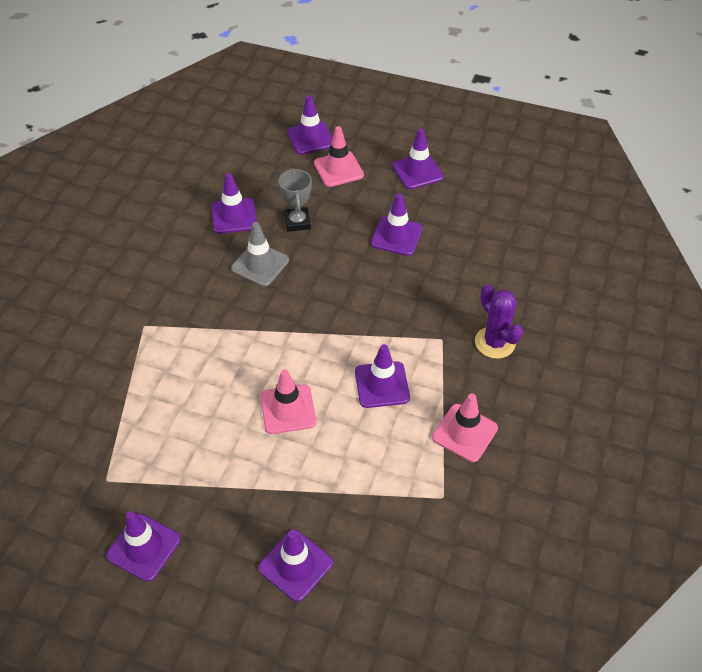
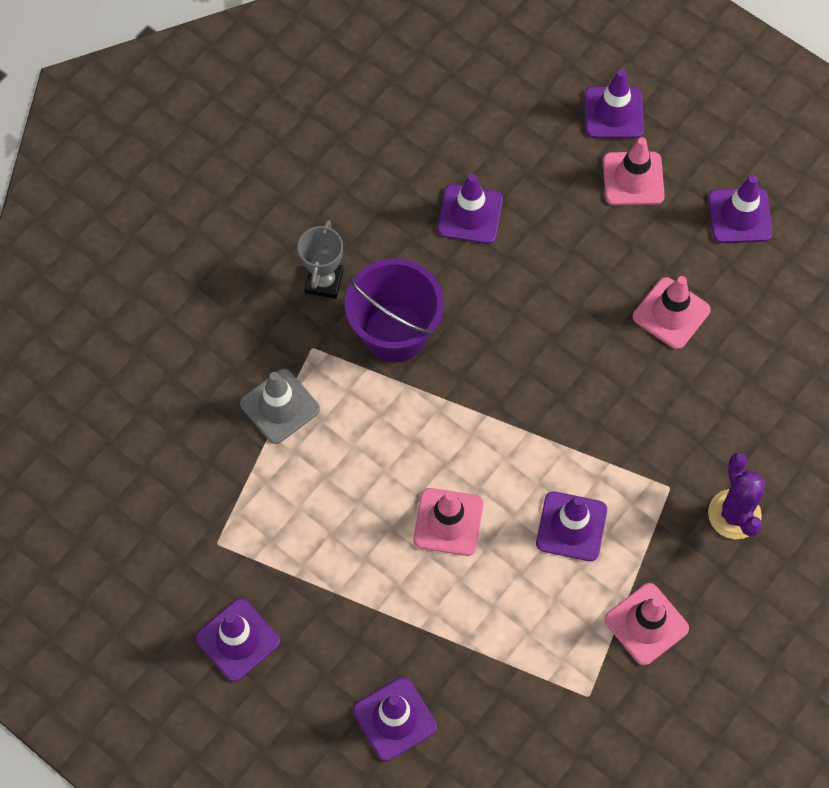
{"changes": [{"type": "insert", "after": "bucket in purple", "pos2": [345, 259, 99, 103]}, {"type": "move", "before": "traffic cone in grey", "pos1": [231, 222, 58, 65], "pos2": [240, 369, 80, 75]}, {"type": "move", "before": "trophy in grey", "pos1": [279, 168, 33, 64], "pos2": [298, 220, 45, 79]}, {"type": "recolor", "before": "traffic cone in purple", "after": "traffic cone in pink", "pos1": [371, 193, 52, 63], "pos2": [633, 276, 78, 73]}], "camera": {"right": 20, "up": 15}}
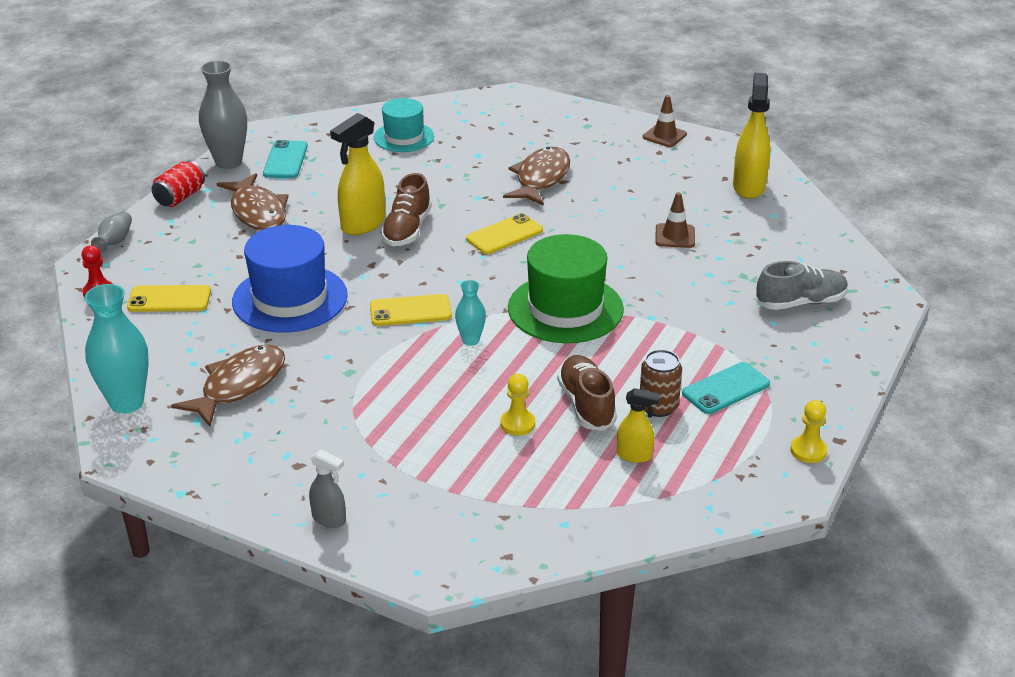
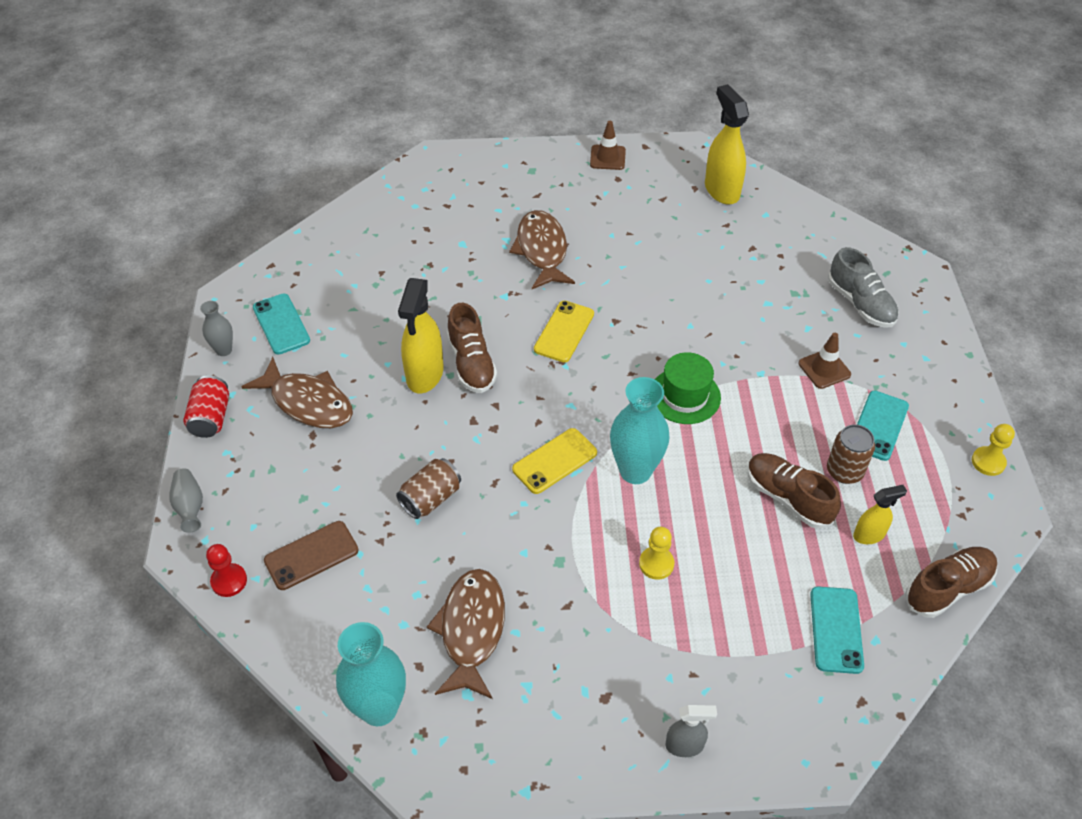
{"changes": [{"type": "delete", "before": "hat in turquoise", "pos1": [374, 98, 60, 54]}, {"type": "insert", "after": "phone in turquoise", "pos2": [810, 587, 54, 87]}, {"type": "insert", "after": "shoe in brown", "pos2": [905, 547, 92, 71]}, {"type": "move", "before": "pawn in yellow", "pos1": [500, 374, 35, 62], "pos2": [639, 527, 35, 53]}, {"type": "move", "before": "traffic cone in brown", "pos1": [656, 192, 39, 56], "pos2": [798, 333, 53, 56]}, {"type": "replace", "before": "hat in blue", "after": "can in brown", "pos1": [232, 225, 116, 108], "pos2": [396, 458, 65, 61]}, {"type": "recolor", "before": "phone in yellow", "after": "phone in brown", "pos1": [127, 285, 84, 27], "pos2": [264, 521, 95, 69]}, {"type": "rotate", "before": "shoe in grey", "pos1": [756, 261, 92, 49], "pos2": [828, 247, 71, 81], "turn": 105}, {"type": "resize", "before": "vase in grey", "pos1": [199, 60, 48, 109], "pos2": [200, 301, 33, 55], "scale": 0.54}, {"type": "resize", "before": "vase in turquoise", "pos1": [455, 280, 31, 66], "pos2": [610, 377, 59, 107], "scale": 1.85}, {"type": "resize", "before": "hat in green", "pos1": [508, 234, 116, 109], "pos2": [655, 352, 66, 72], "scale": 0.62}], "camera": {"right": -30, "up": 15}}
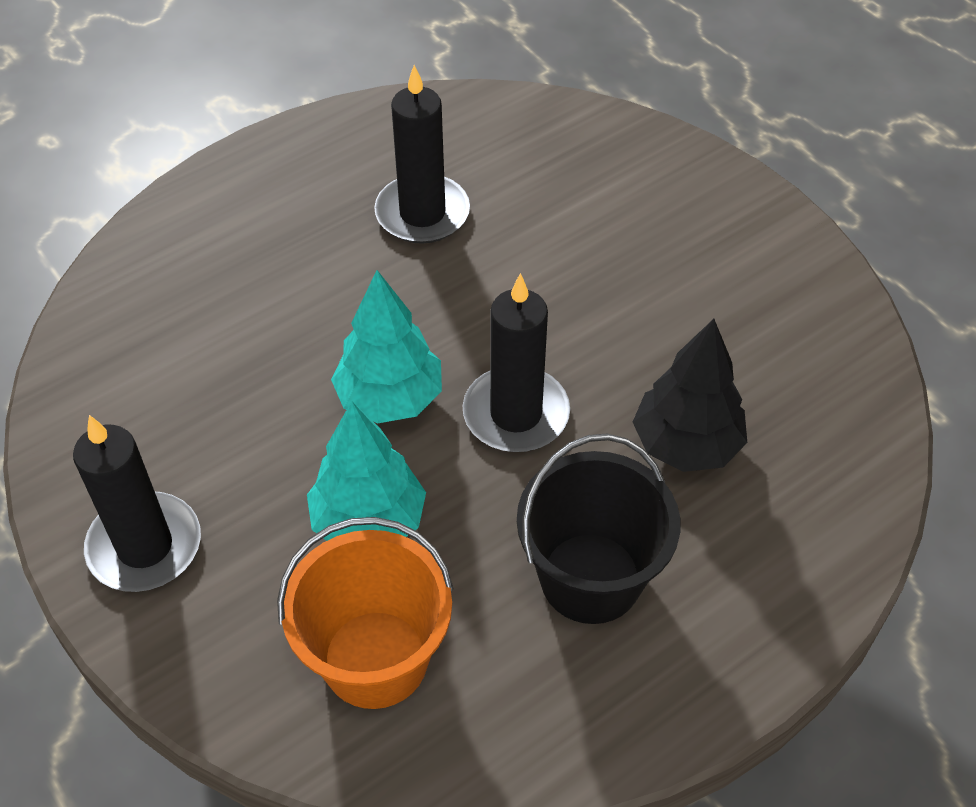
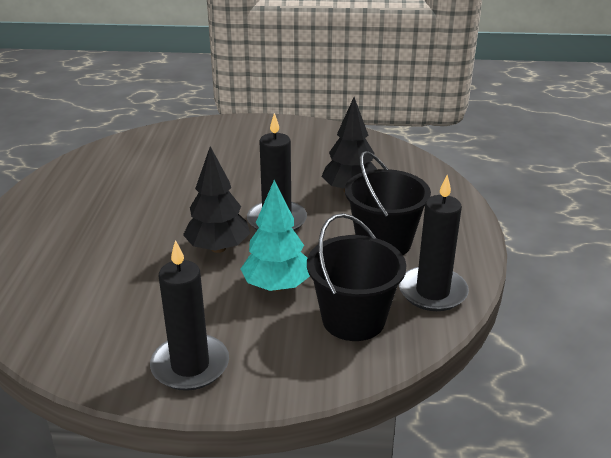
{"changes": [{"type": "move", "before": "candle in black", "pos1": [374, 65, 96, 179], "pos2": [399, 175, 70, 136]}, {"type": "recolor", "before": "bucket in orange", "after": "bucket in black", "pos1": [277, 517, 177, 192], "pos2": [307, 213, 99, 128]}, {"type": "recolor", "before": "tree in turquoise", "after": "tree in black", "pos1": [331, 270, 111, 153], "pos2": [183, 146, 67, 107]}], "camera": {"right": -50, "up": -20}}
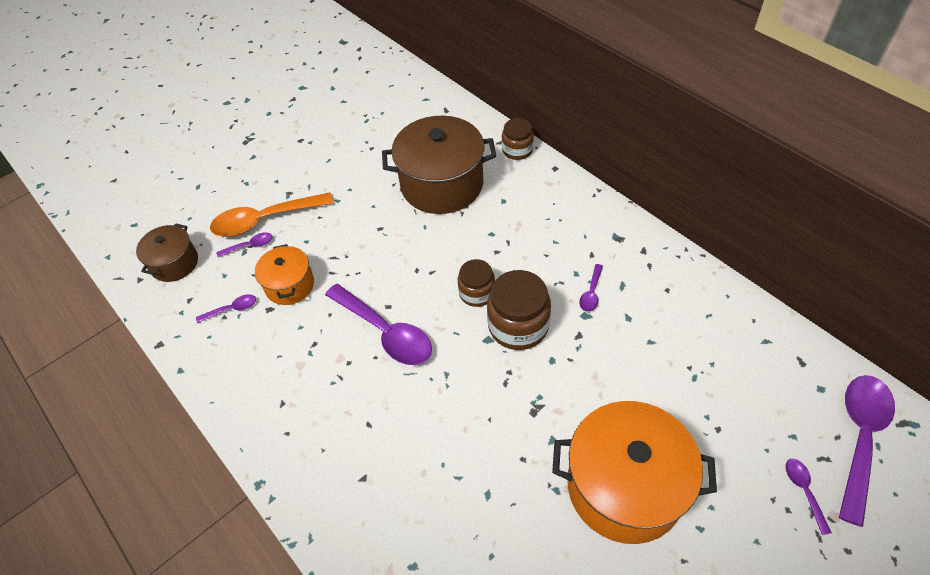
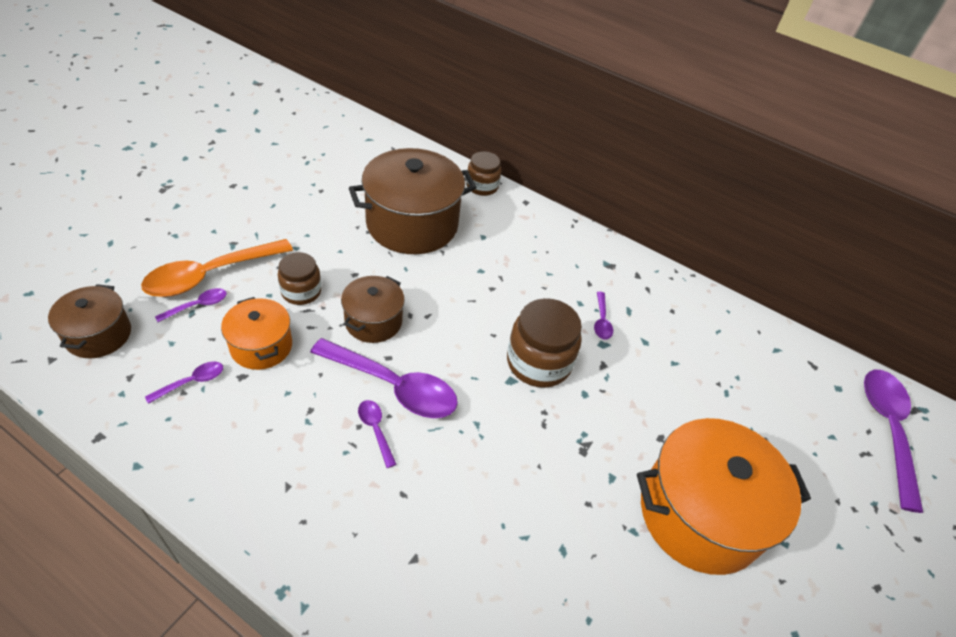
{"changes": [{"type": "insert", "after": "pot in brown", "pos2": [341, 276, 64, 67]}, {"type": "move", "before": "jar in brown", "pos1": [458, 259, 37, 48], "pos2": [278, 252, 44, 53]}, {"type": "move", "before": "spoon in purple", "pos1": [785, 459, 47, 76], "pos2": [358, 400, 39, 68]}], "camera": {"right": -25, "up": -5}}
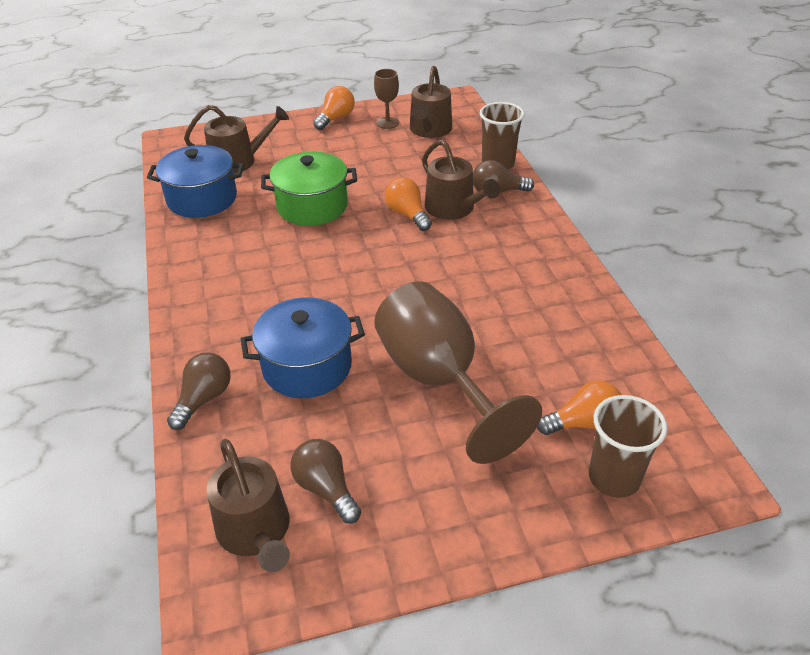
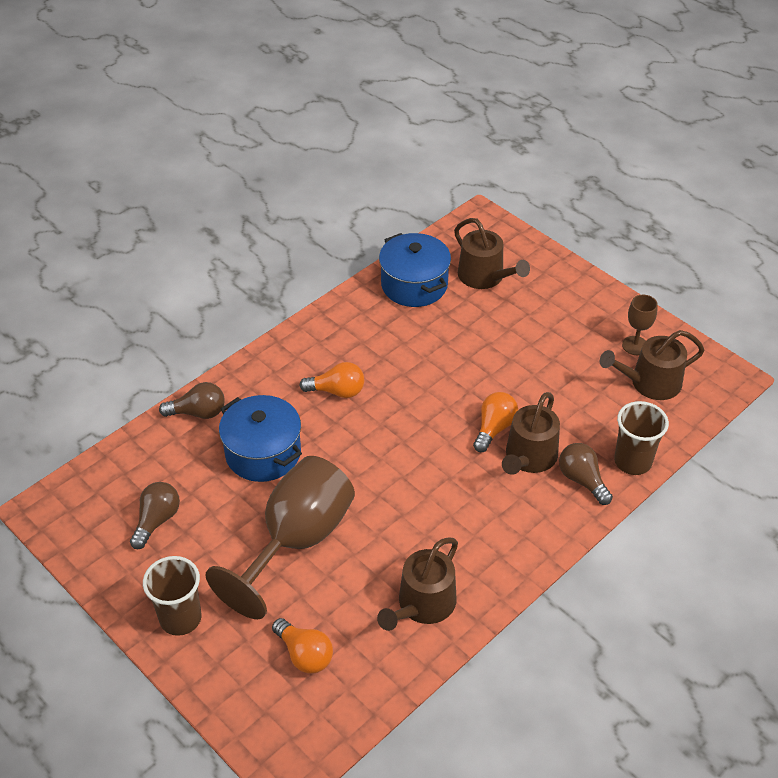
{"changes": [{"type": "delete", "before": "pot in green", "pos1": [261, 152, 96, 74]}, {"type": "move", "before": "watering can in brown", "pos1": [207, 439, 83, 133], "pos2": [377, 537, 81, 94]}, {"type": "move", "before": "light bulb in orange", "pos1": [313, 86, 42, 44], "pos2": [300, 362, 64, 36]}, {"type": "move", "before": "cup in brown", "pos1": [589, 395, 78, 103], "pos2": [143, 556, 59, 80]}], "camera": {"right": 60, "up": 5}}
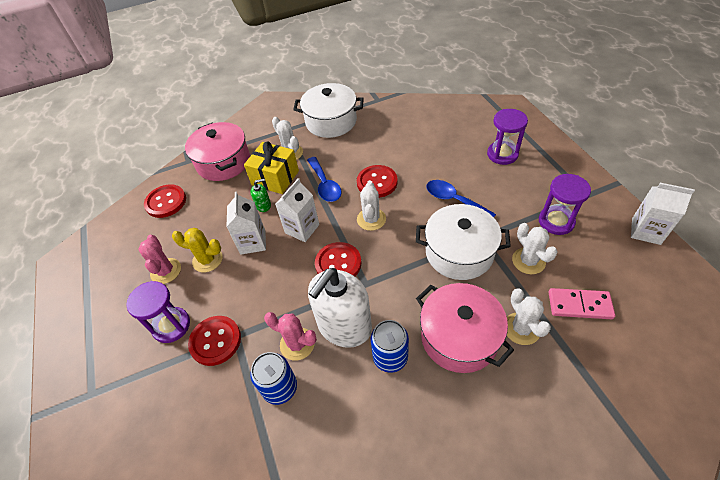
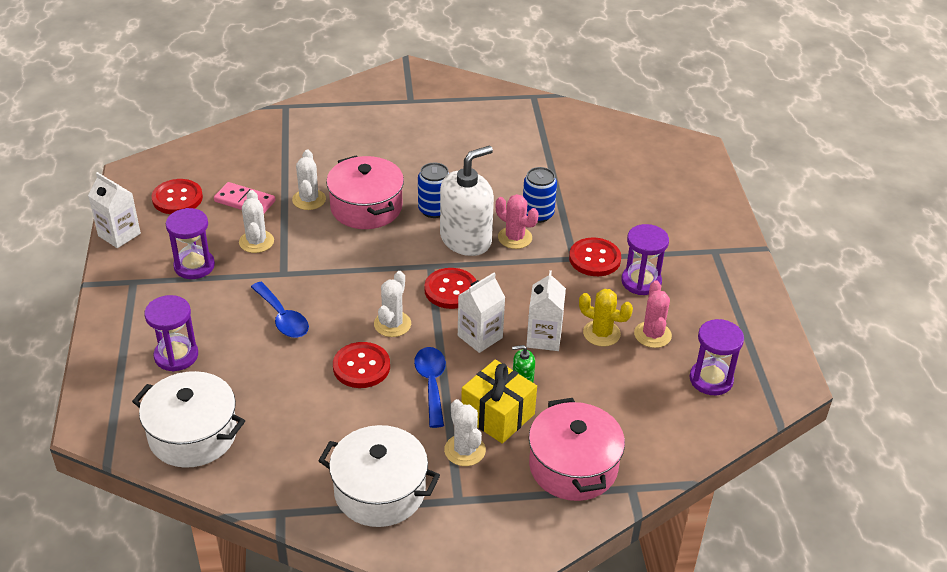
{"changes": [{"type": "insert", "after": "hourglass in purple", "pos2": [690, 319, 54, 76]}, {"type": "move", "before": "button in red", "pos1": [144, 184, 42, 34], "pos2": [152, 179, 51, 35]}, {"type": "move", "before": "pot in white", "pos1": [416, 204, 95, 76], "pos2": [132, 371, 113, 97]}], "camera": {"right": -170, "up": -10}}
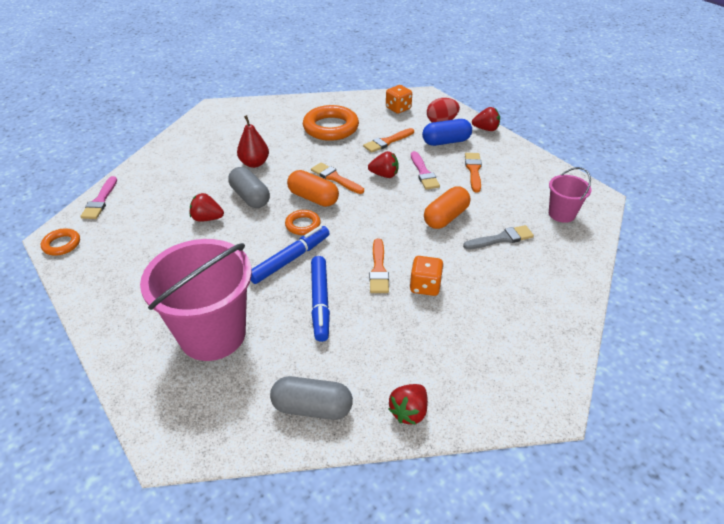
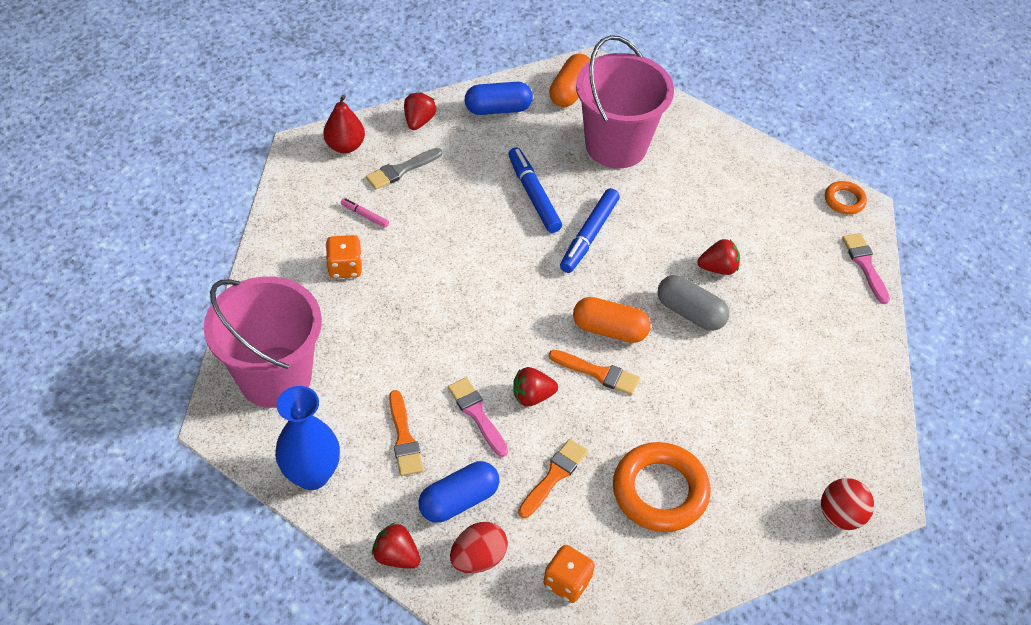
{"changes": [{"type": "delete", "before": "ring in orange", "pos1": [285, 210, 36, 25]}, {"type": "delete", "before": "brush in orange", "pos1": [369, 239, 20, 54]}, {"type": "insert", "after": "vase in blue", "pos2": [275, 386, 65, 104]}, {"type": "insert", "after": "marker in pink", "pos2": [341, 198, 48, 30]}, {"type": "insert", "after": "ball in red", "pos2": [821, 478, 53, 52]}, {"type": "move", "before": "pear in red", "pos1": [237, 115, 32, 53], "pos2": [323, 95, 42, 58]}, {"type": "move", "before": "dice in orange", "pos1": [410, 256, 34, 40], "pos2": [326, 235, 36, 43]}, {"type": "move", "before": "capsule in orange", "pos1": [424, 187, 47, 42], "pos2": [549, 54, 42, 53]}, {"type": "move", "before": "brush in grey", "pos1": [463, 225, 71, 25], "pos2": [366, 148, 76, 42]}, {"type": "recolor", "before": "capsule in grey", "after": "capsule in blue", "pos1": [270, 376, 83, 44], "pos2": [465, 82, 68, 33]}, {"type": "rotate", "before": "strawberry in red", "pos1": [472, 107, 28, 24], "pos2": [372, 523, 49, 45], "turn": 45}, {"type": "resize", "before": "bucket in pink", "pos1": [549, 167, 42, 56], "pos2": [204, 276, 118, 132], "scale": 2.02}], "camera": {"right": 160, "up": 10}}
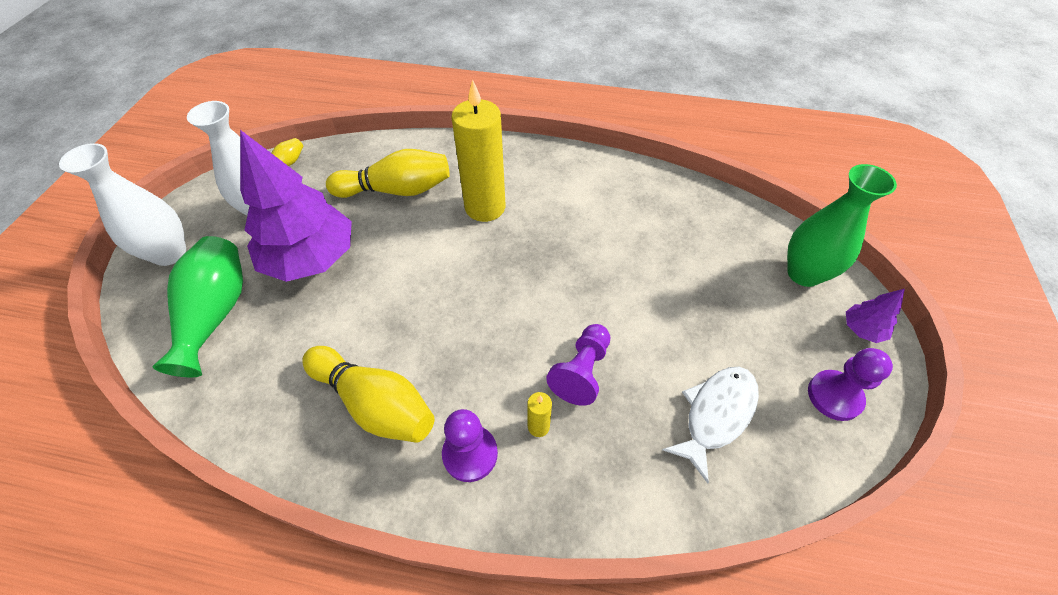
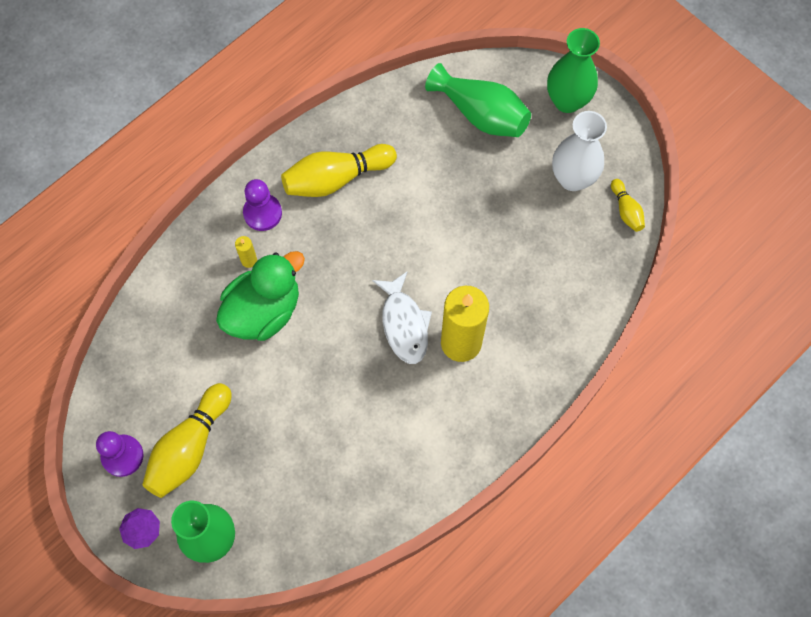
{"changes": [{"type": "delete", "before": "tree in purple", "pos1": [240, 130, 112, 152]}, {"type": "move", "before": "bowling pin in yellow", "pos1": [326, 149, 124, 49], "pos2": [142, 383, 90, 115]}, {"type": "move", "before": "fish in white", "pos1": [662, 367, 97, 116], "pos2": [372, 271, 60, 93]}, {"type": "replace", "before": "pawn in purple", "after": "duck in green", "pos1": [546, 324, 64, 82], "pos2": [216, 251, 89, 90]}, {"type": "recolor", "before": "vase in white", "after": "vase in green", "pos1": [59, 143, 127, 123], "pos2": [547, 28, 53, 85]}], "camera": {"right": 125, "up": 15}}
